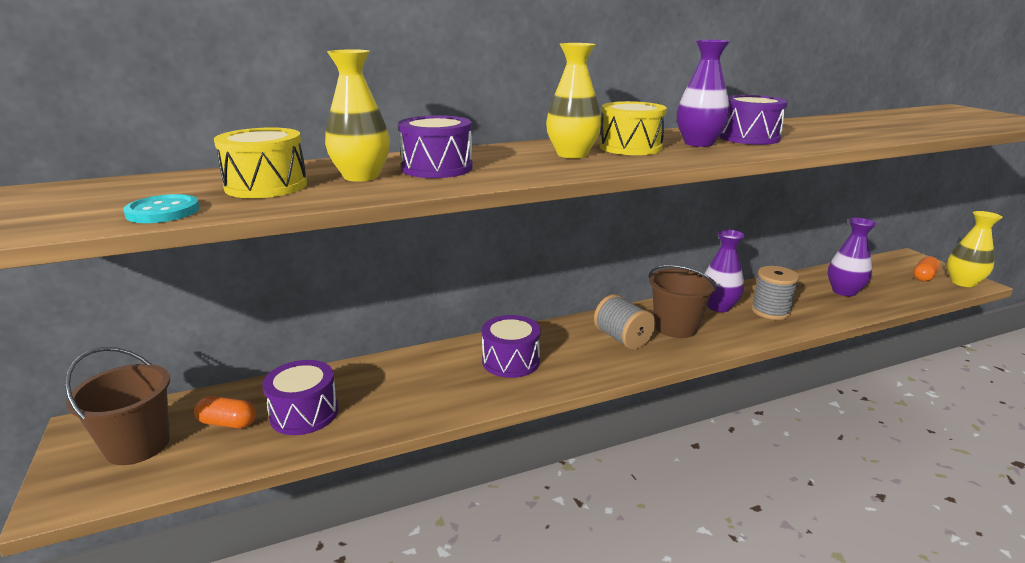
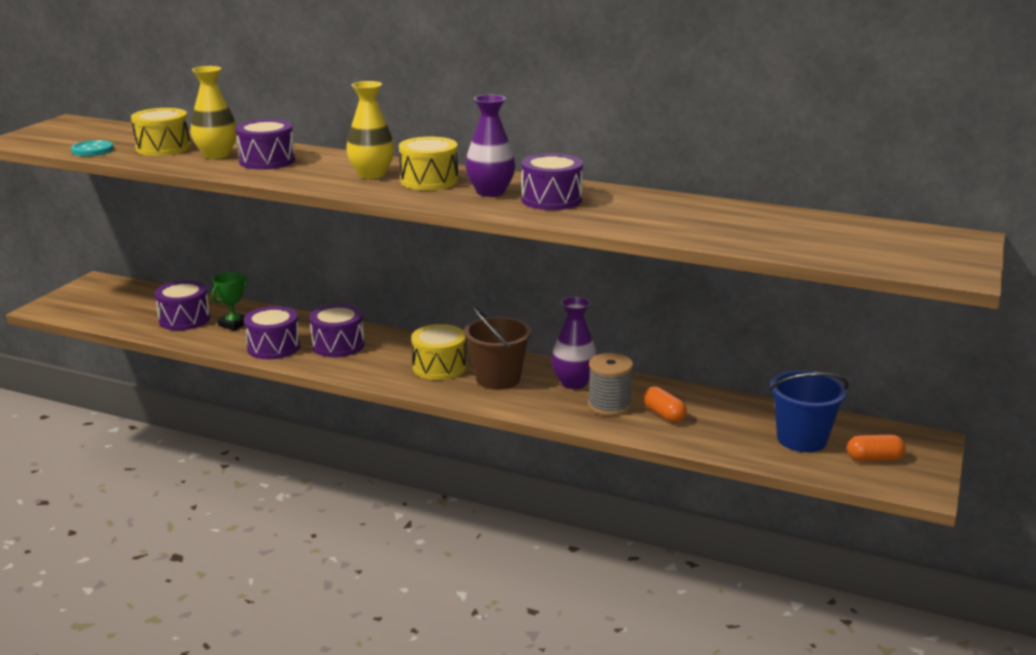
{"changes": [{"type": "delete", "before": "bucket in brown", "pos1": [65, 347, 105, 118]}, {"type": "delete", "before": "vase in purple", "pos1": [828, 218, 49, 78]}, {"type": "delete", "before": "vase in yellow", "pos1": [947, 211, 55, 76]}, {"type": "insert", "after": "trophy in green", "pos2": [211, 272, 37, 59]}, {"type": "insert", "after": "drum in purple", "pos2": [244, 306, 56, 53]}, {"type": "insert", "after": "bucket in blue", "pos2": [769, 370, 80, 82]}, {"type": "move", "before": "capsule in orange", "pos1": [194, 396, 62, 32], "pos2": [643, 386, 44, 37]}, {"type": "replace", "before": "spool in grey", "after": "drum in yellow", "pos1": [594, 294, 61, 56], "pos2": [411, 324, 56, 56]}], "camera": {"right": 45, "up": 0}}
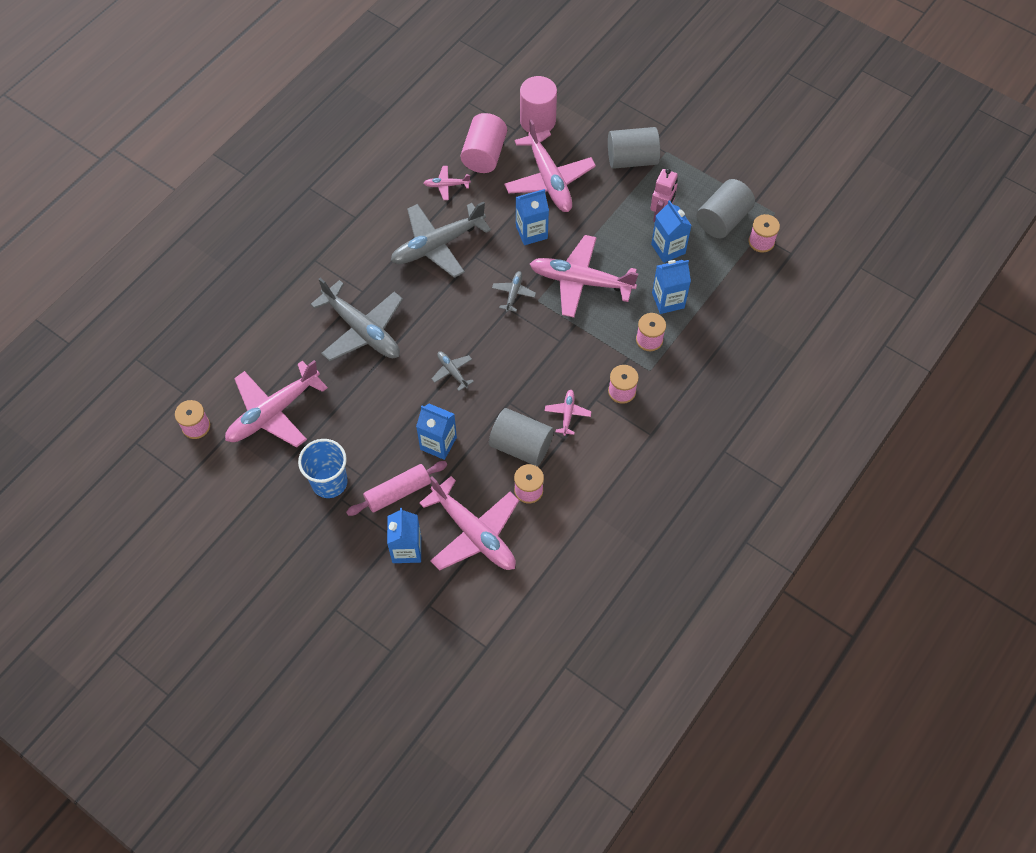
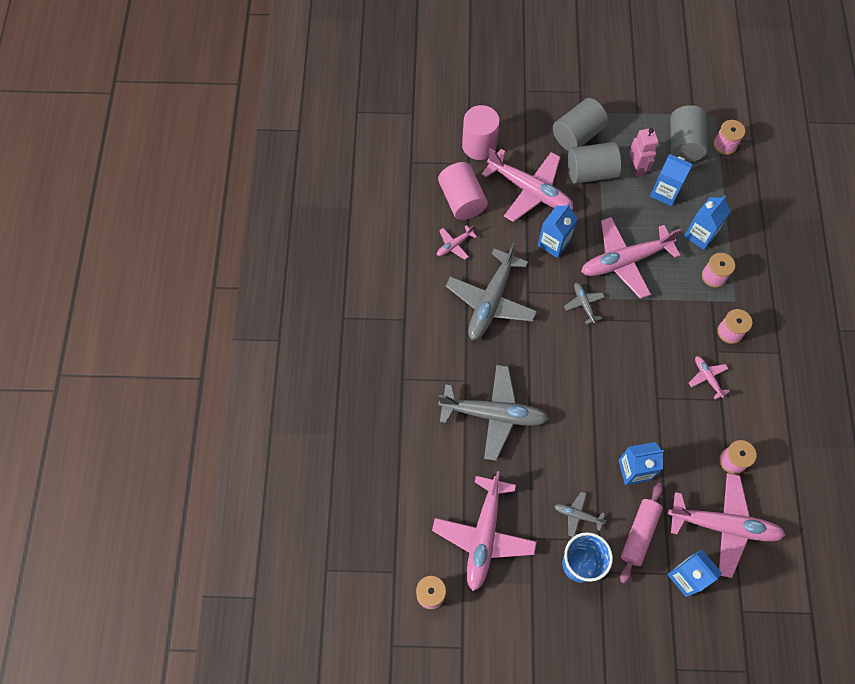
{"changes": [{"type": "move", "before": "plane in grey", "pos1": [432, 351, 42, 40], "pos2": [554, 492, 52, 45]}, {"type": "move", "before": "cylinder in grey", "pos1": [489, 408, 65, 58], "pos2": [568, 142, 53, 42]}], "camera": {"right": -35, "up": 5}}
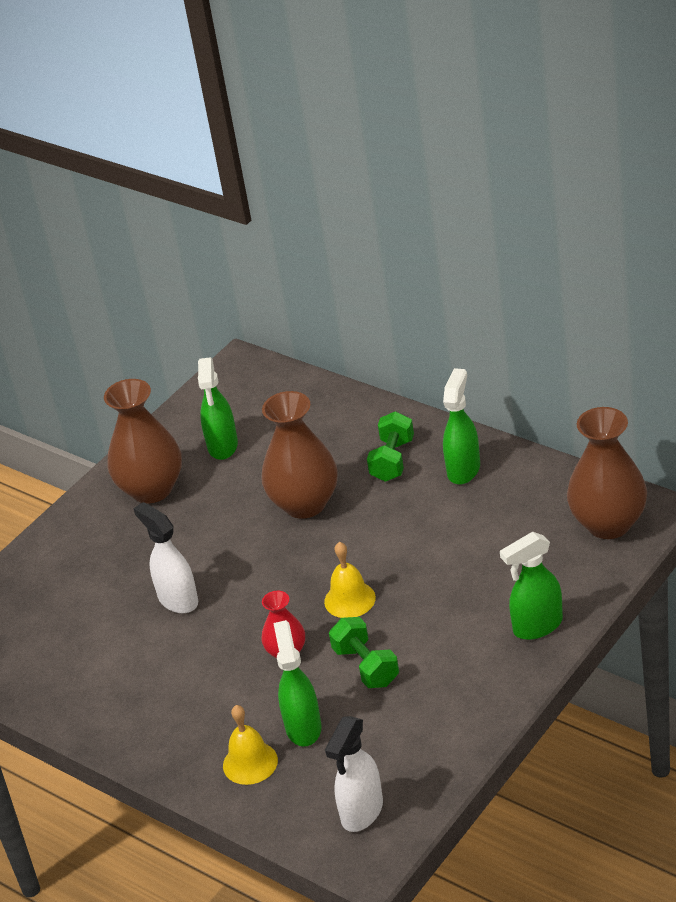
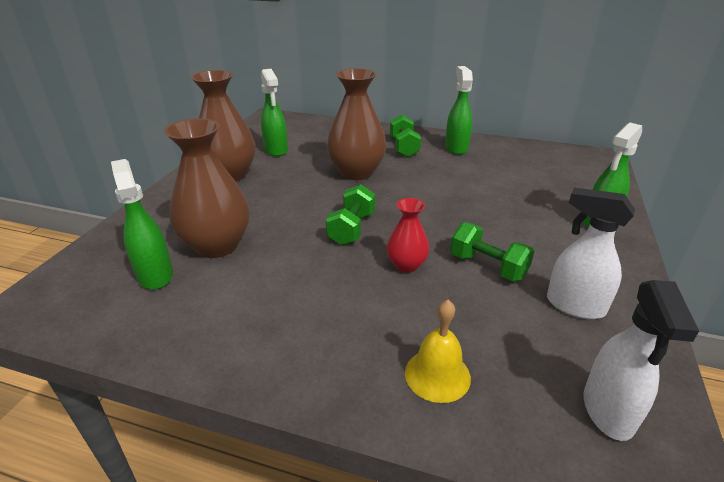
{"changes": [{"type": "delete", "before": "bell in yellow", "pos1": [324, 542, 52, 76]}, {"type": "insert", "after": "dumbbell in green", "pos2": [326, 184, 49, 61]}, {"type": "move", "before": "spray bottle in white", "pos1": [133, 502, 65, 111], "pos2": [547, 188, 88, 131]}, {"type": "move", "before": "spray bottle in green", "pos1": [273, 620, 49, 127], "pos2": [111, 159, 62, 131]}, {"type": "move", "before": "vase in brown", "pos1": [567, 407, 80, 132], "pos2": [164, 118, 86, 140]}], "camera": {"right": -25, "up": -5}}
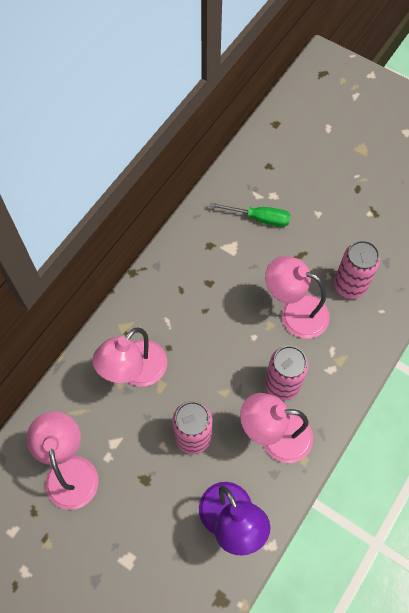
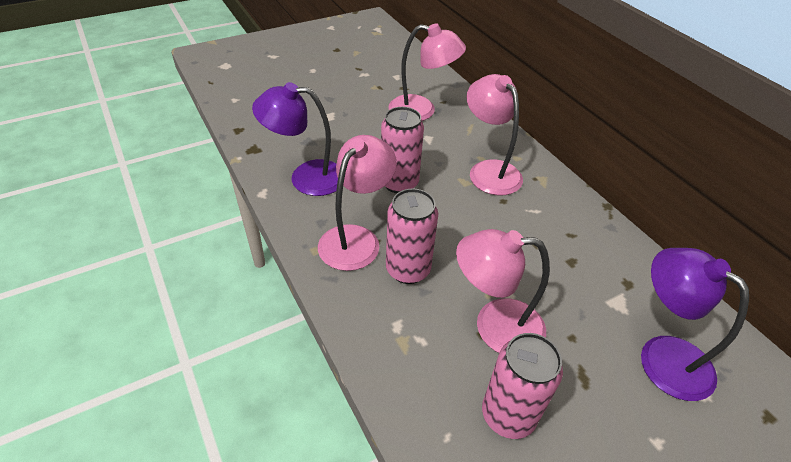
{"changes": [{"type": "replace", "before": "screwdriver in green", "after": "lamp in purple", "pos1": [209, 203, 81, 24], "pos2": [641, 248, 108, 153]}, {"type": "rotate", "before": "lamp in pink", "pos1": [265, 256, 65, 82], "pos2": [456, 229, 94, 124], "turn": -135}], "camera": {"right": 115, "up": -20}}
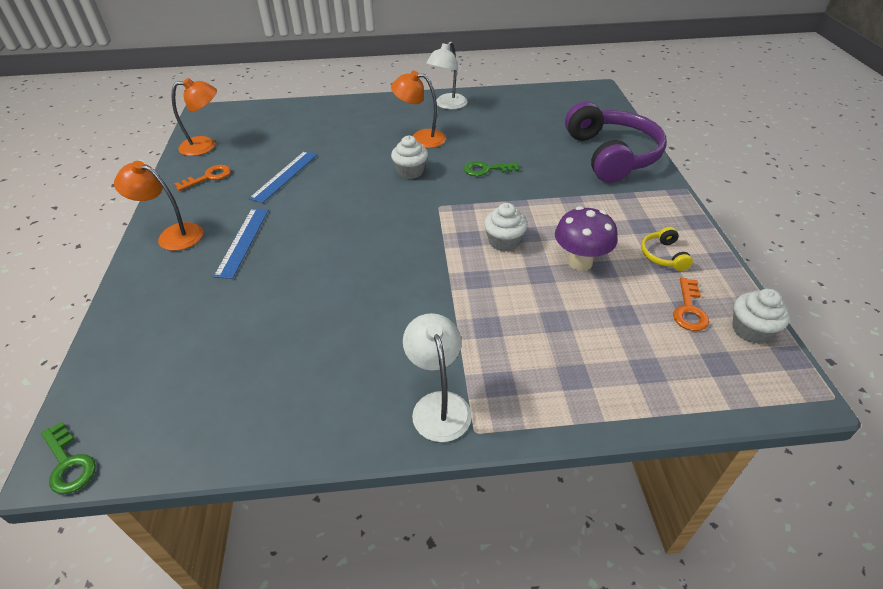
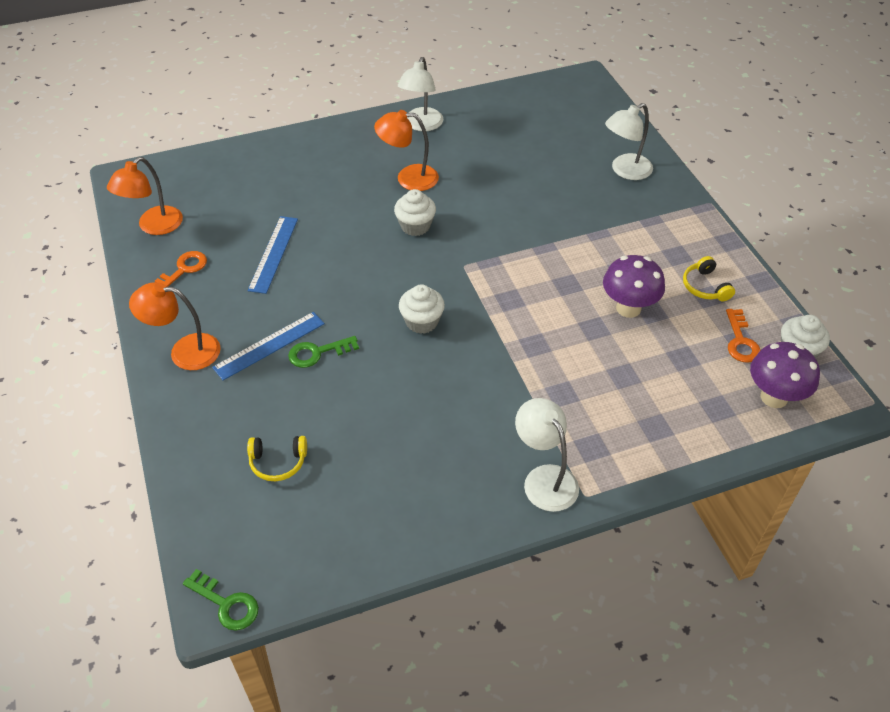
{"changes": [{"type": "insert", "after": "headphones in yellow", "pos2": [247, 436, 60, 45]}, {"type": "insert", "after": "mushroom in purple", "pos2": [750, 342, 70, 66]}, {"type": "move", "before": "key in green", "pos1": [464, 161, 55, 15], "pos2": [288, 336, 71, 32]}, {"type": "move", "before": "cupcake in white", "pos1": [484, 203, 43, 49], "pos2": [399, 284, 46, 50]}, {"type": "replace", "before": "headphones in purple", "after": "lamp in white", "pos1": [565, 101, 102, 82], "pos2": [605, 103, 48, 77]}, {"type": "rotate", "before": "lamp in orange", "pos1": [172, 78, 45, 78], "pos2": [107, 157, 76, 78], "turn": 150}, {"type": "rotate", "before": "ruler in blue", "pos1": [213, 208, 56, 71], "pos2": [212, 312, 113, 68], "turn": 60}], "camera": {"right": -15, "up": 5}}
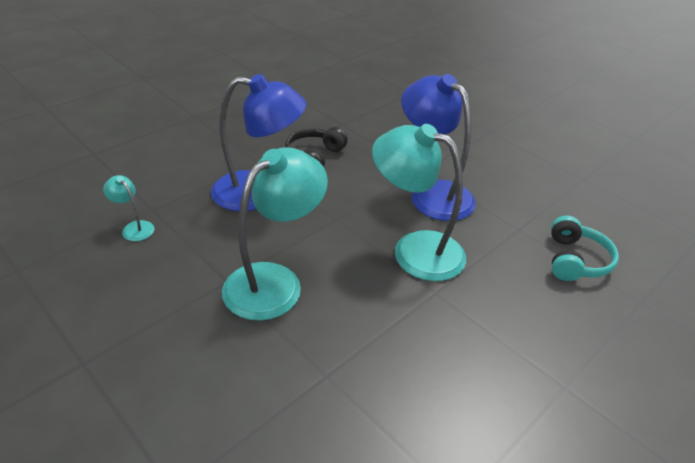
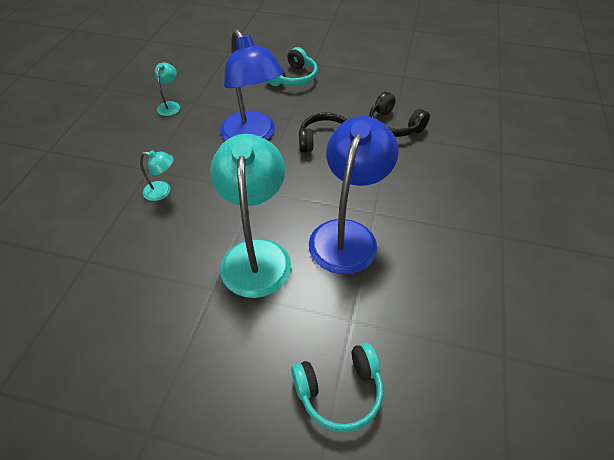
{"changes": [{"type": "insert", "after": "headphones in turquoise", "pos2": [267, 47, 51, 39]}, {"type": "insert", "after": "headphones in black", "pos2": [369, 92, 61, 45]}, {"type": "resize", "before": "lamp in turquoise", "pos1": [222, 147, 106, 174], "pos2": [140, 150, 34, 51], "scale": 0.44}], "camera": {"right": 60, "up": 10}}
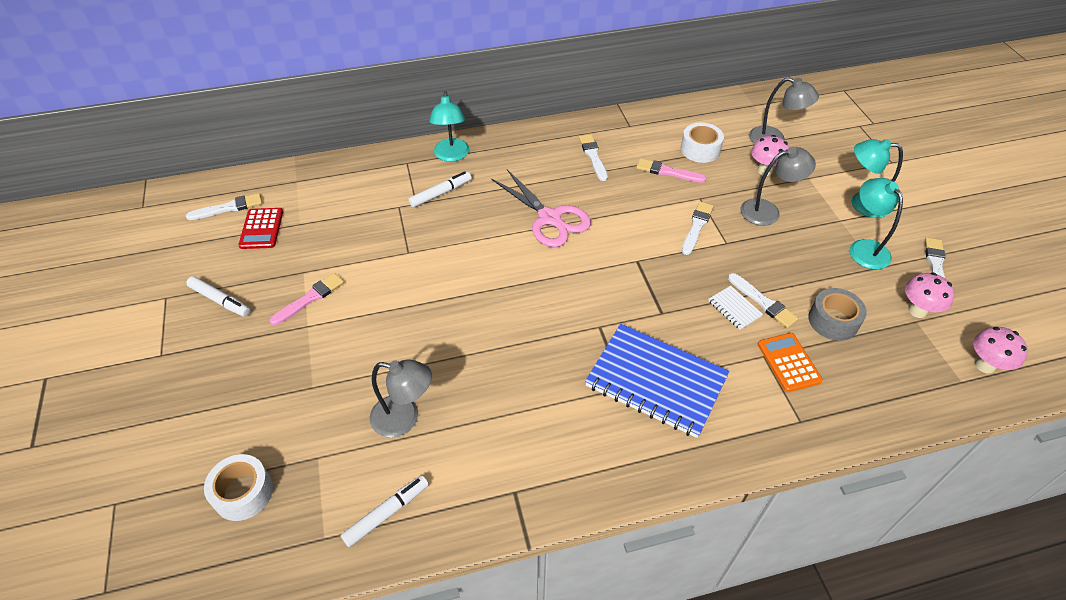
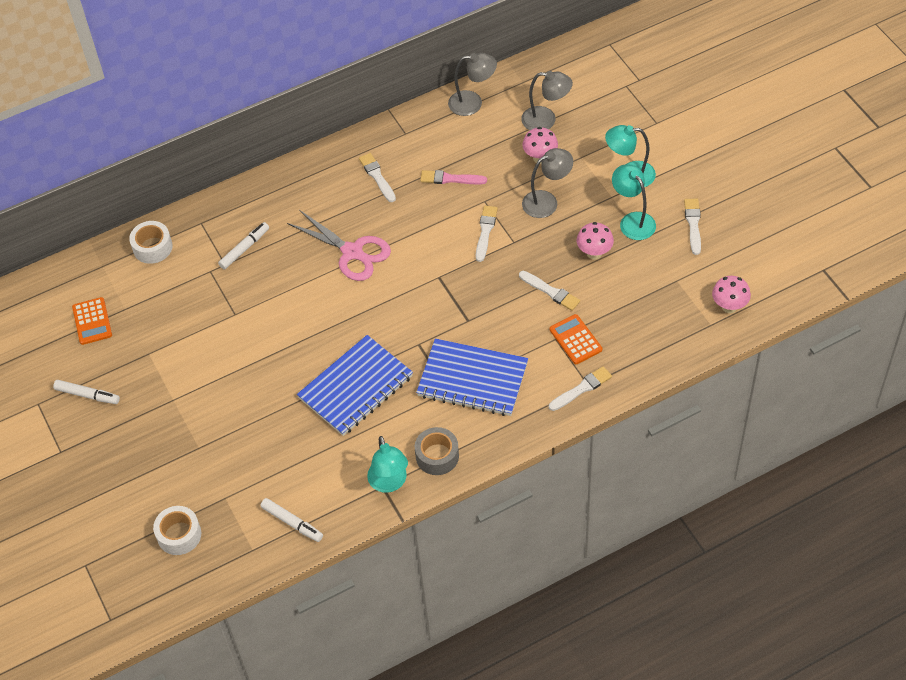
{"changes": [{"type": "delete", "before": "brush in pink", "pos1": [270, 273, 74, 52]}, {"type": "delete", "before": "notebook in white", "pos1": [708, 286, 55, 44]}, {"type": "insert", "after": "notebook in blue", "pos2": [297, 335, 116, 101]}, {"type": "move", "before": "brush in white", "pos1": [186, 193, 76, 27], "pos2": [549, 366, 63, 45]}, {"type": "move", "before": "lamp in grey", "pos1": [370, 359, 62, 78], "pos2": [448, 53, 49, 63]}, {"type": "move", "before": "lamp in turquoise", "pos1": [429, 91, 41, 71], "pos2": [367, 436, 41, 57]}, {"type": "move", "before": "tape in white", "pos1": [681, 123, 43, 40], "pos2": [129, 221, 44, 43]}, {"type": "move", "before": "tape in grey", "pos1": [808, 288, 59, 53], "pos2": [415, 427, 44, 48]}, {"type": "move", "before": "mushroom in pink", "pos1": [905, 272, 50, 46], "pos2": [576, 222, 38, 38]}, {"type": "recolor", "before": "calculator in red", "after": "calculator in orange", "pos1": [238, 208, 45, 41], "pos2": [72, 297, 40, 48]}, {"type": "rotate", "before": "marker in white", "pos1": [341, 475, 88, 72], "pos2": [260, 498, 63, 44], "turn": 90}], "camera": {"right": -10, "up": 5}}
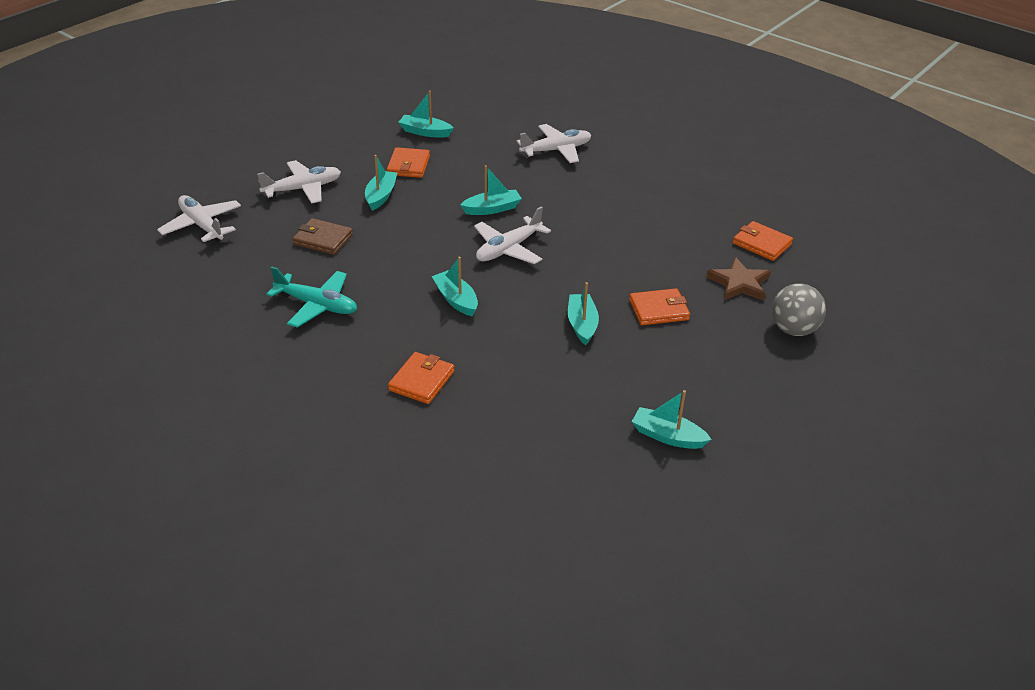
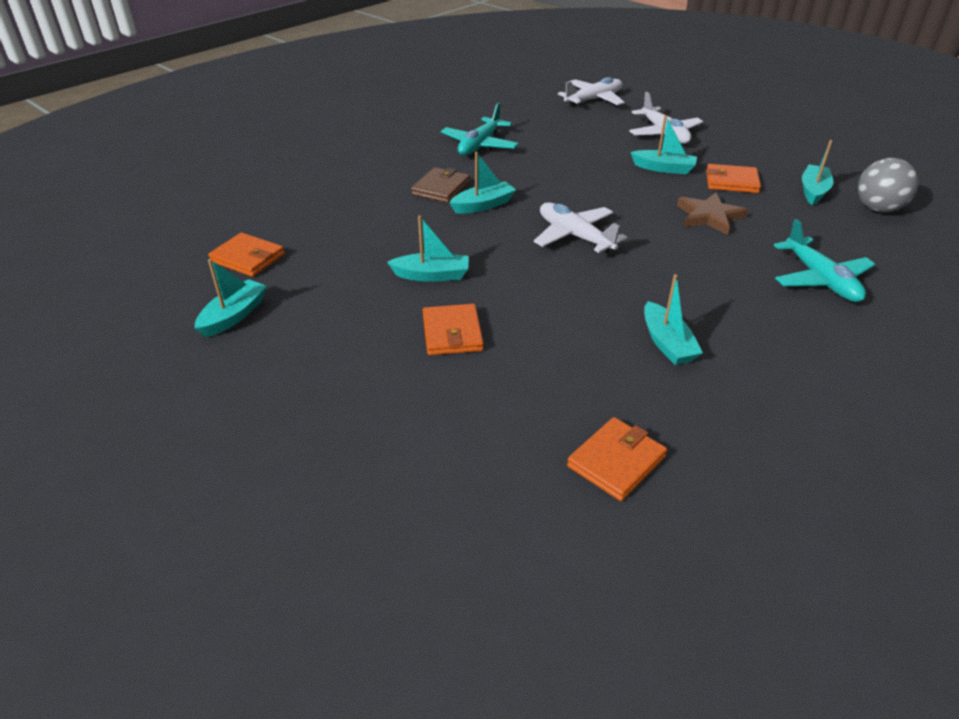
{"changes": [{"type": "move", "before": "wallet in brown", "pos1": [292, 218, 61, 37], "pos2": [411, 167, 59, 36]}, {"type": "move", "before": "wallet in orange", "pos1": [388, 352, 66, 52], "pos2": [208, 232, 77, 45]}, {"type": "move", "before": "boat in turquoise", "pos1": [460, 165, 62, 50], "pos2": [644, 274, 59, 91]}, {"type": "move", "before": "star in brown", "pos1": [706, 257, 65, 44], "pos2": [677, 193, 71, 42]}, {"type": "move", "before": "ball in grey", "pos1": [772, 283, 54, 53], "pos2": [858, 158, 61, 54]}, {"type": "recolor", "before": "plane in white", "after": "plane in turquoise", "pos1": [517, 124, 74, 39], "pos2": [774, 219, 102, 83]}], "camera": {"right": 95, "up": 0}}
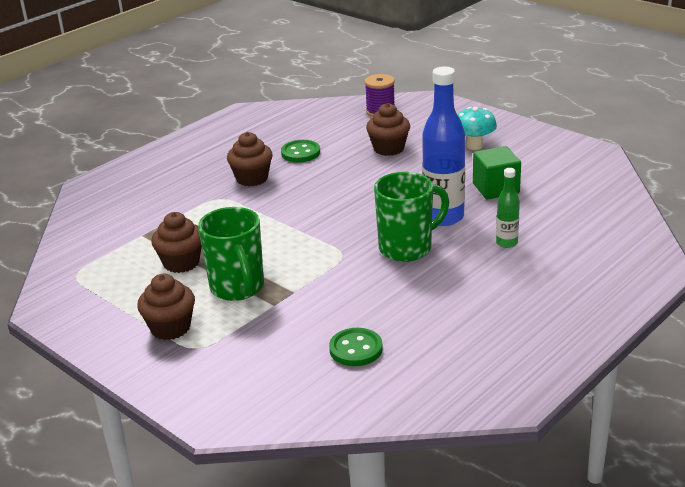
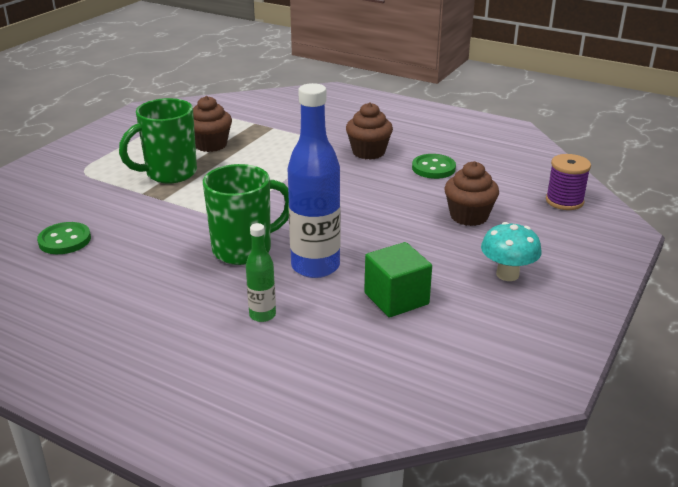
{"changes": [{"type": "delete", "before": "cupcake in brown", "pos1": [137, 274, 58, 66]}, {"type": "rotate", "before": "mug in green", "pos1": [374, 172, 75, 90], "pos2": [203, 164, 86, 101], "turn": -75}], "camera": {"right": 75, "up": 0}}
